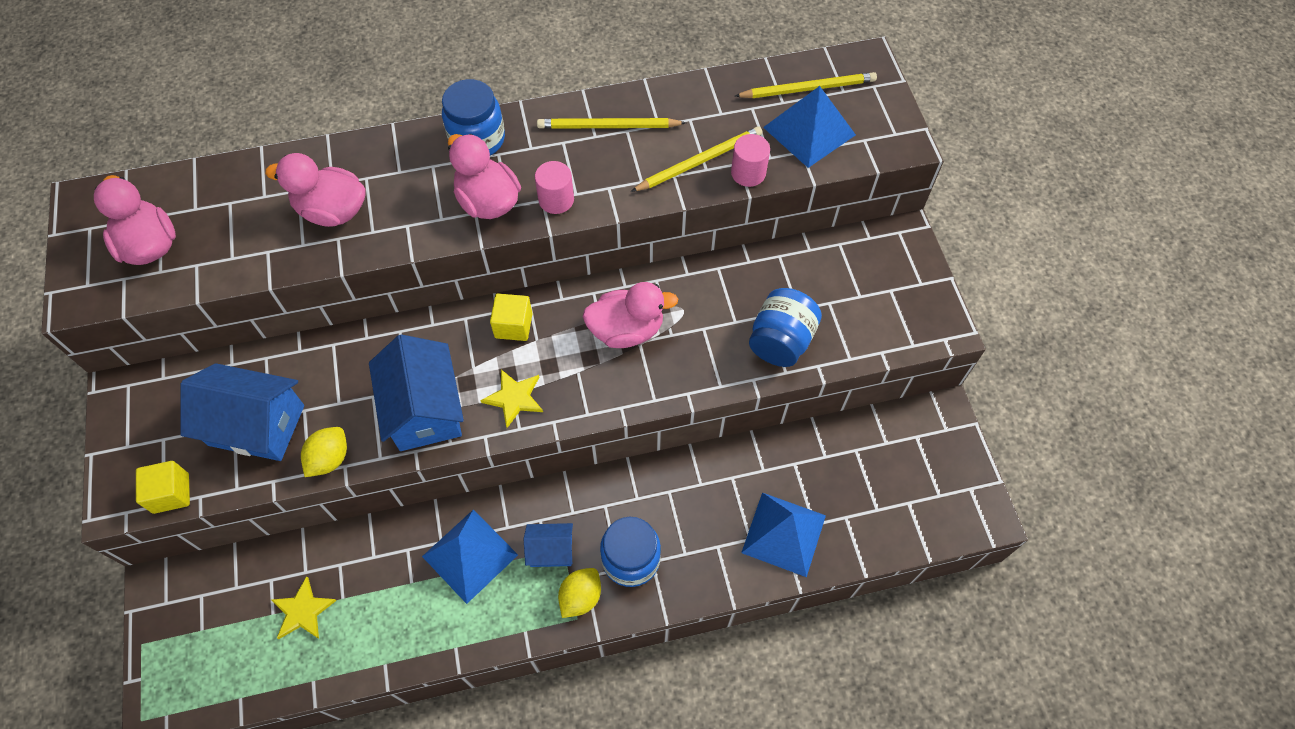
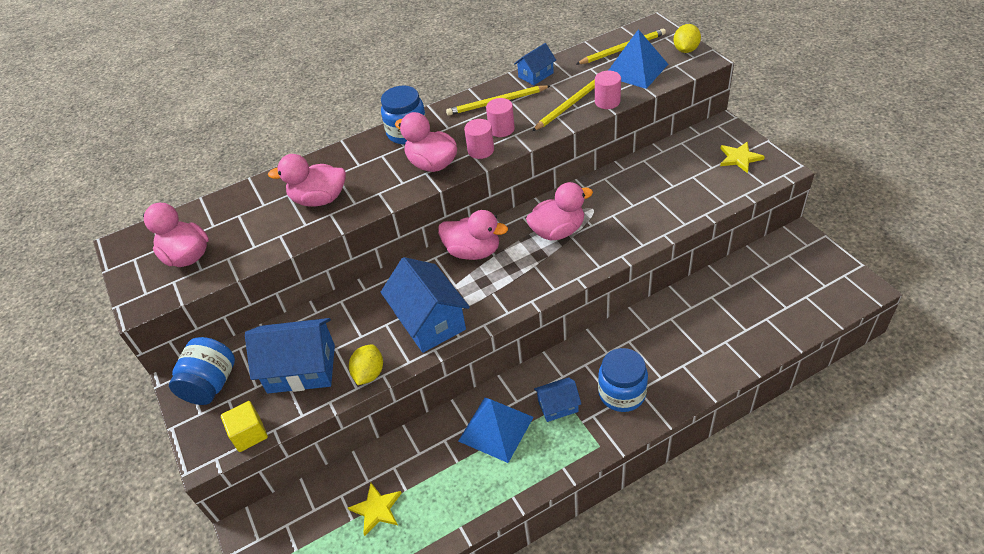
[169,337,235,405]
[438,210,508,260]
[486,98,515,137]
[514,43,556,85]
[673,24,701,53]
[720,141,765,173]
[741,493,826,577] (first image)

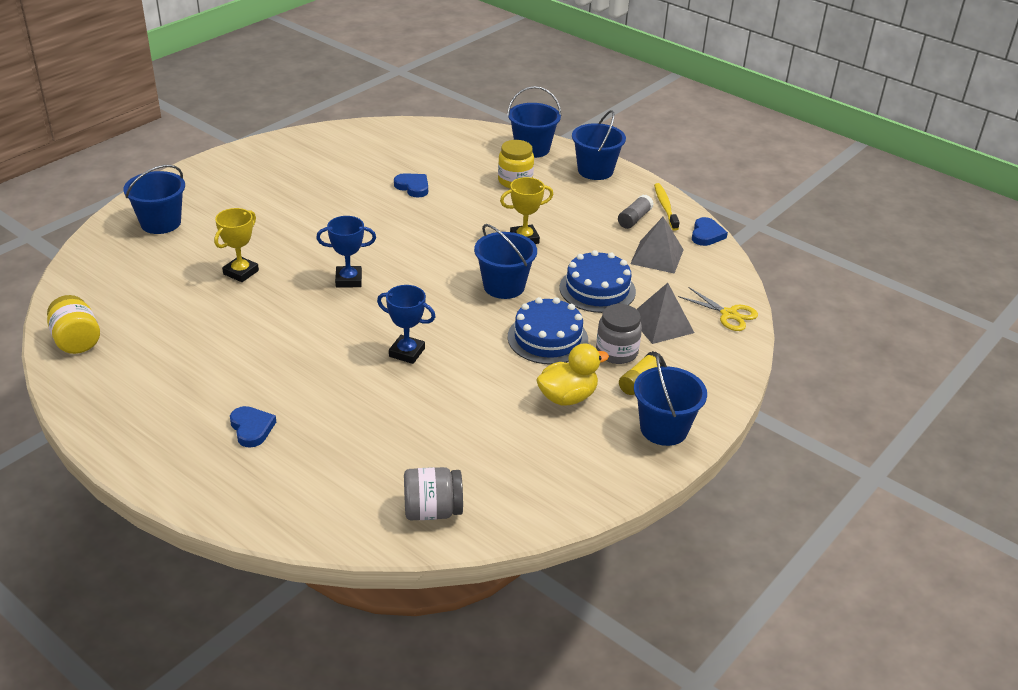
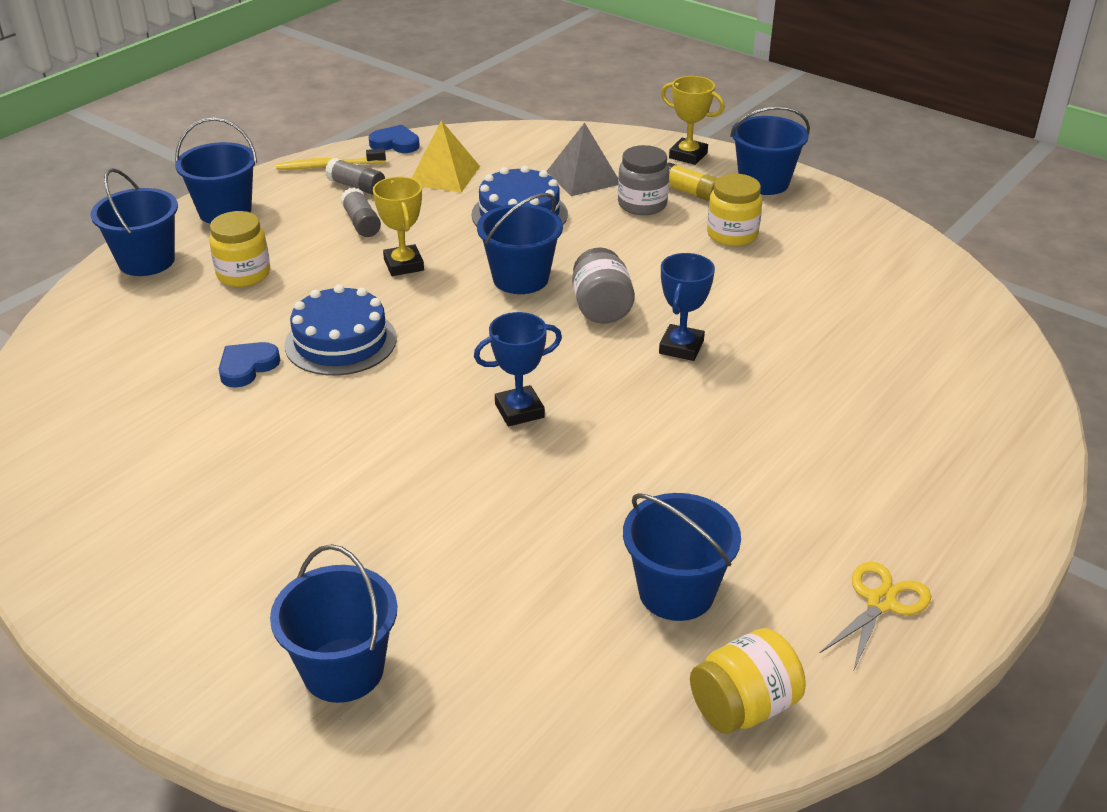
[285,285,397,376]
[341,188,381,237]
[412,120,480,193]
[474,312,562,426]
[572,248,635,323]
[623,493,741,621]
[661,76,725,165]
[707,174,762,246]
[820,562,931,672]
[230,406,276,448] (first image)

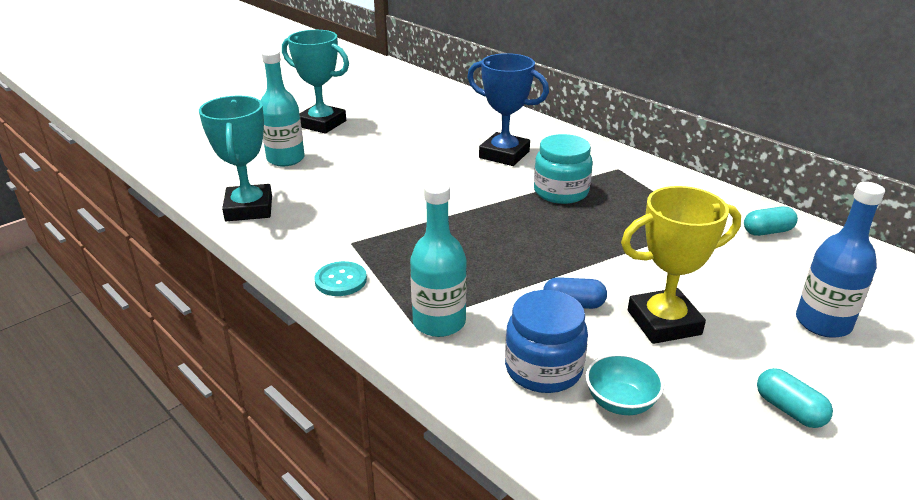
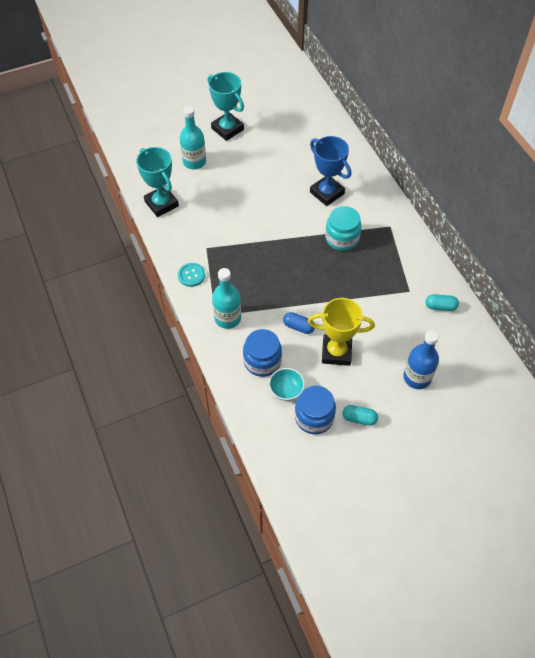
[136,147,179,217]
[295,386,336,434]
[342,405,378,426]

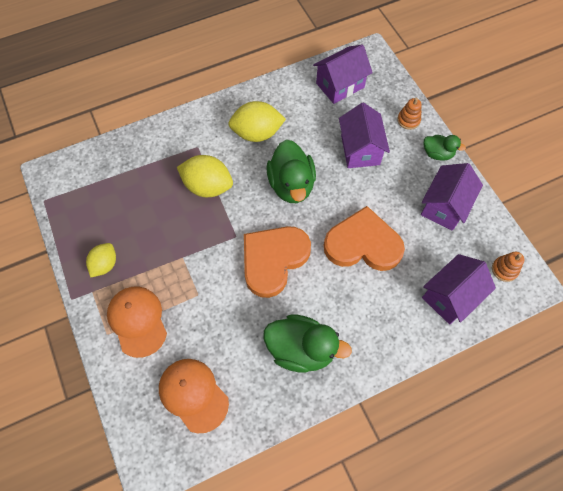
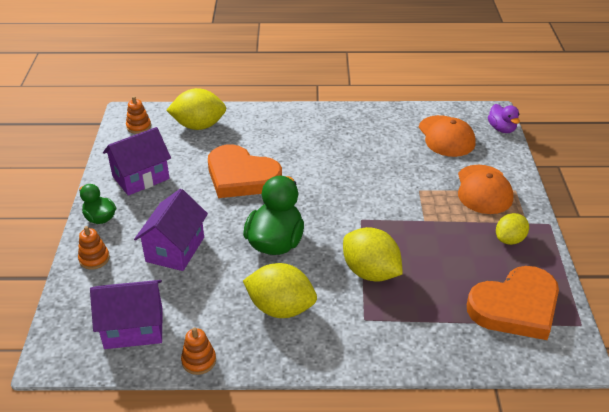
[166,88,226,130]
[181,327,216,375]
[467,266,559,340]
[488,104,520,133]
[264,314,352,373] (first image)

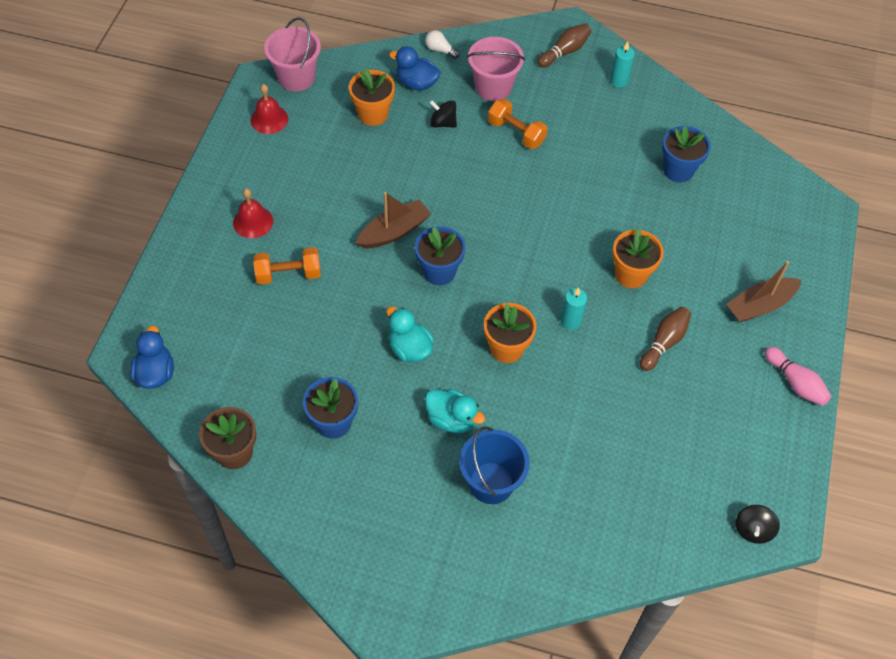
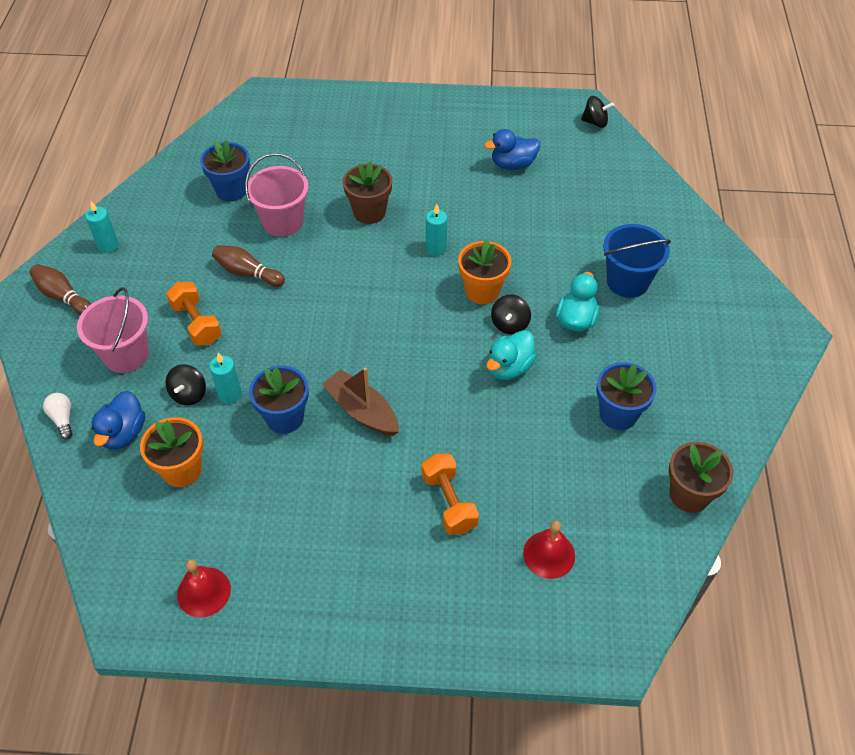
[43,393,73,440]
[166,282,221,346]
[209,353,242,404]
[212,245,285,287]
[245,153,309,237]
[249,366,309,434]
[343,161,392,224]
[484,129,540,170]
[491,294,531,334]
[523,521,575,579]
[726,261,801,322] (first image)
[765,347,831,406] (first image)

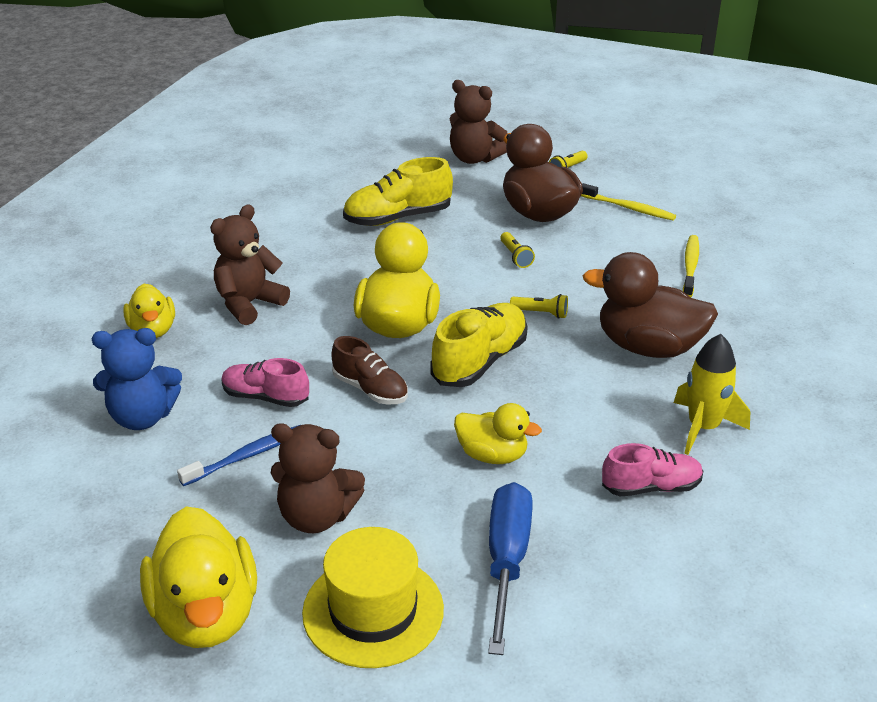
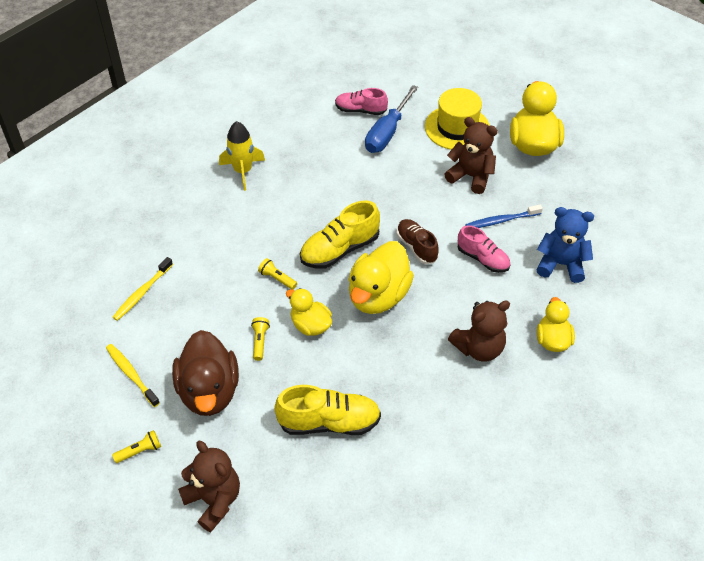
[286,288,332,336]
[335,88,388,115]
[583,252,718,358] (first image)

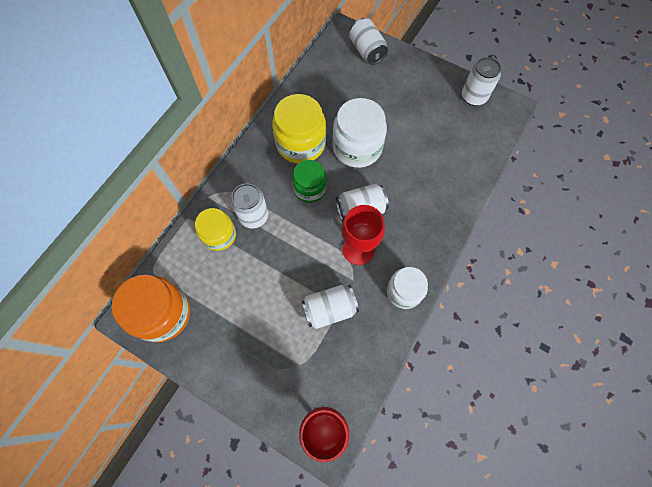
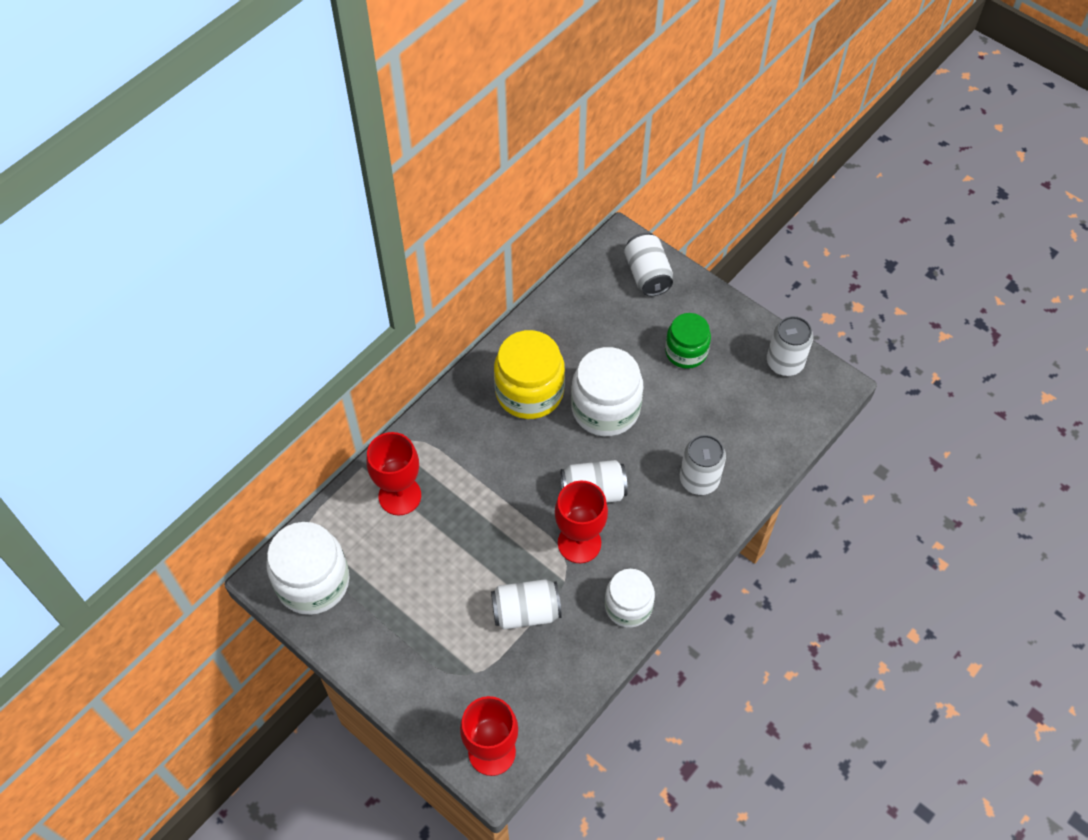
[266,522,349,615]
[367,432,421,516]
[665,313,711,369]
[680,435,726,495]

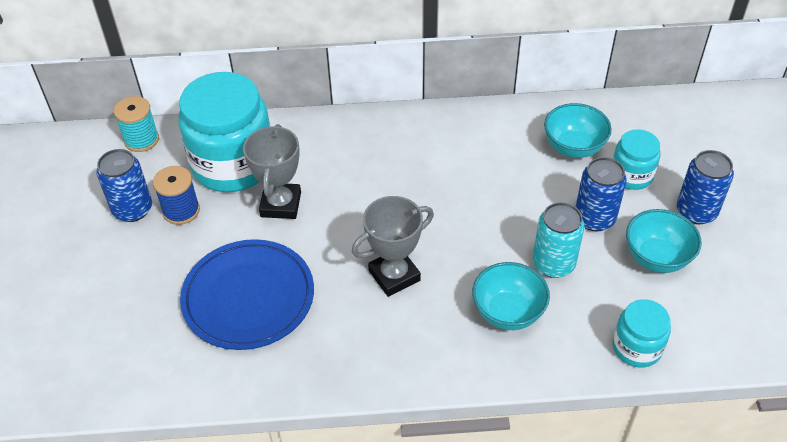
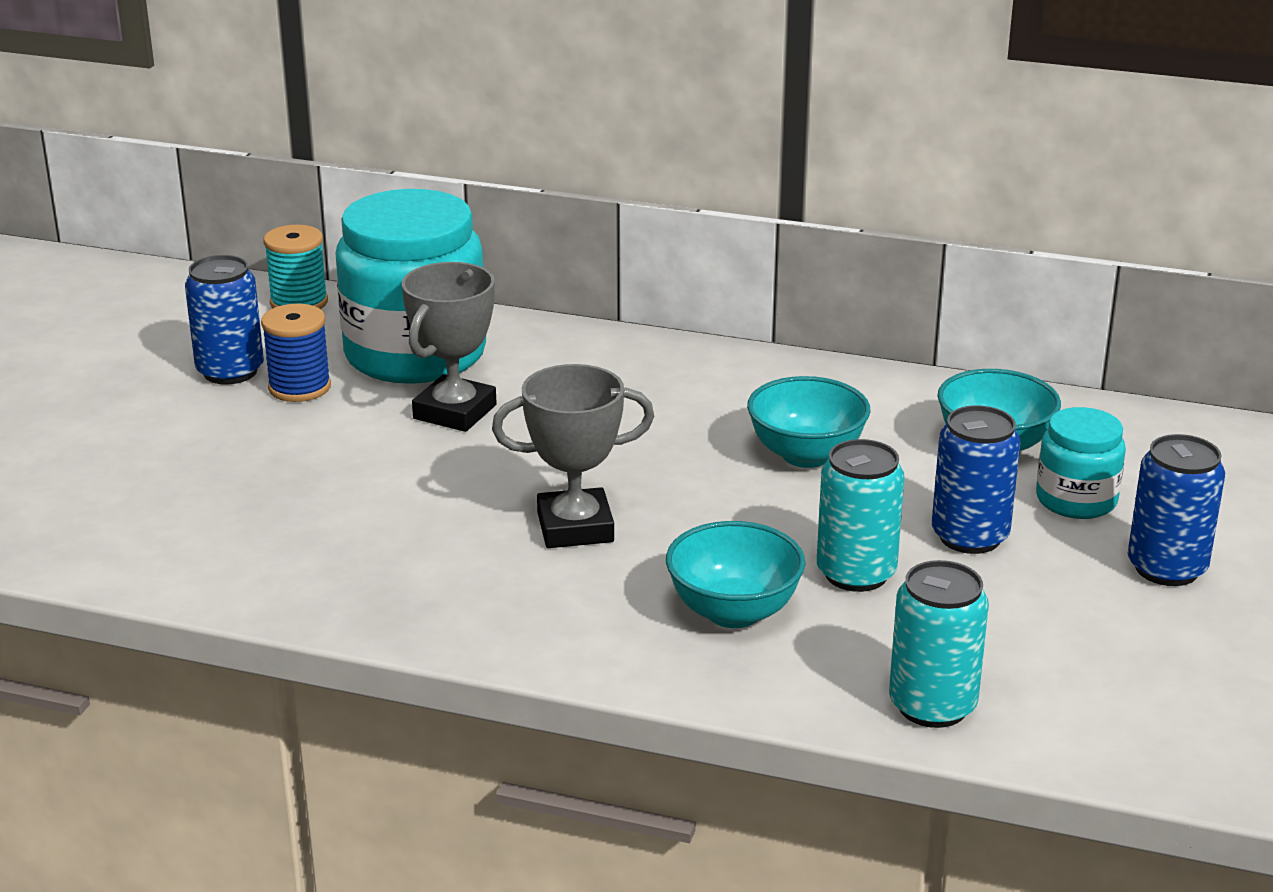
[747,376,870,468]
[889,560,989,728]
[180,239,314,350] (first image)

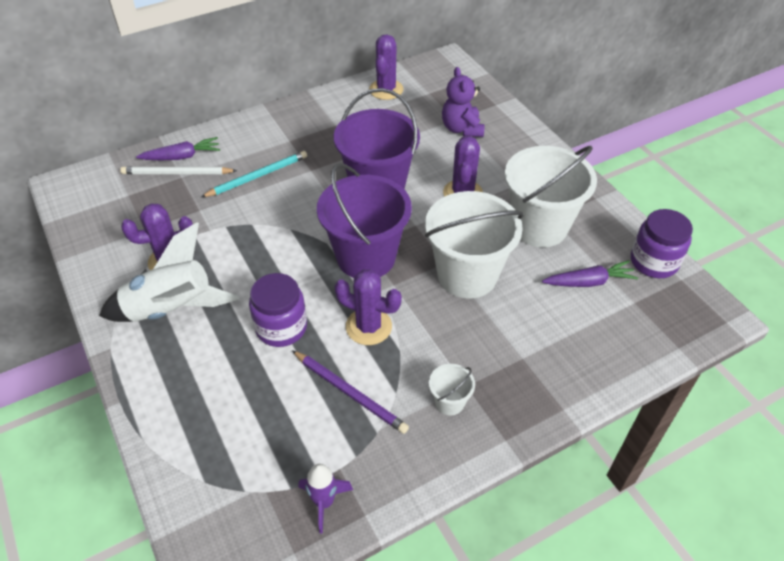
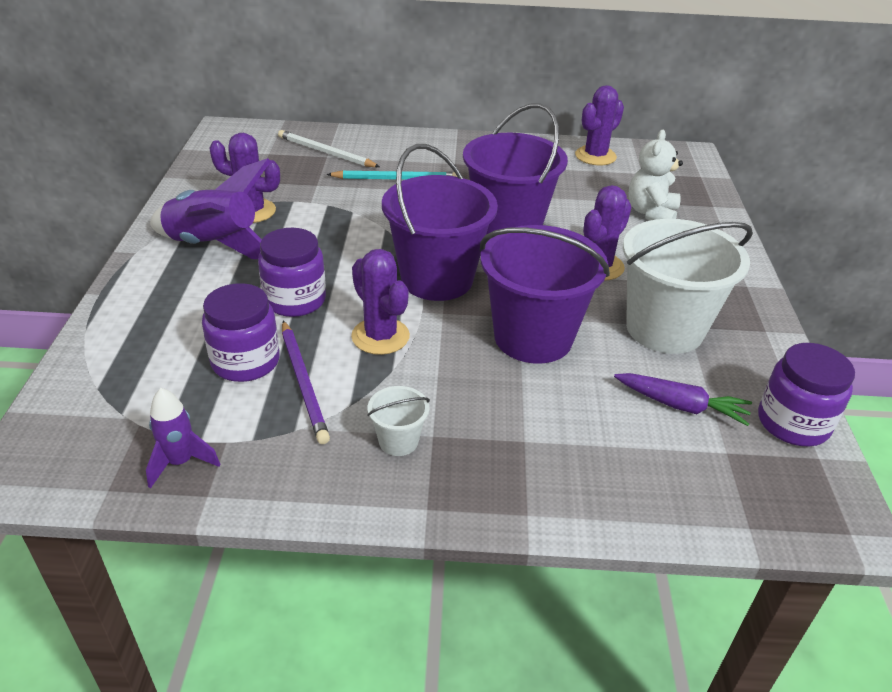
[150,158,271,259]
[202,283,280,382]
[480,225,610,364]
[628,130,683,221]
[136,137,220,160] (first image)

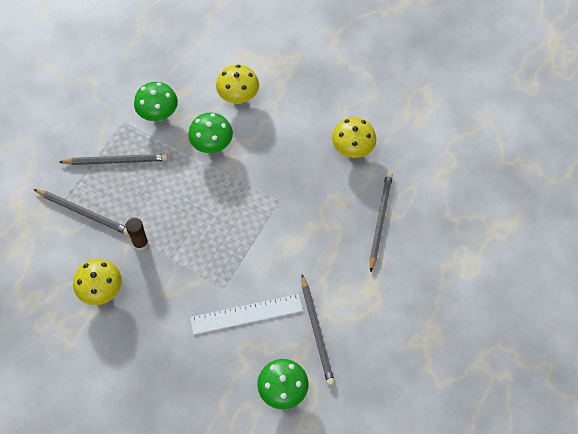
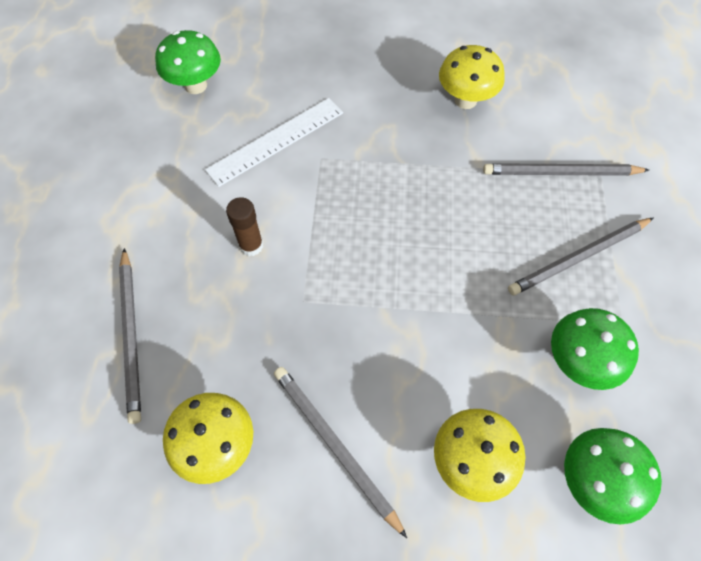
[226,197,263,256]
[274,367,407,538]
[564,428,662,525]

